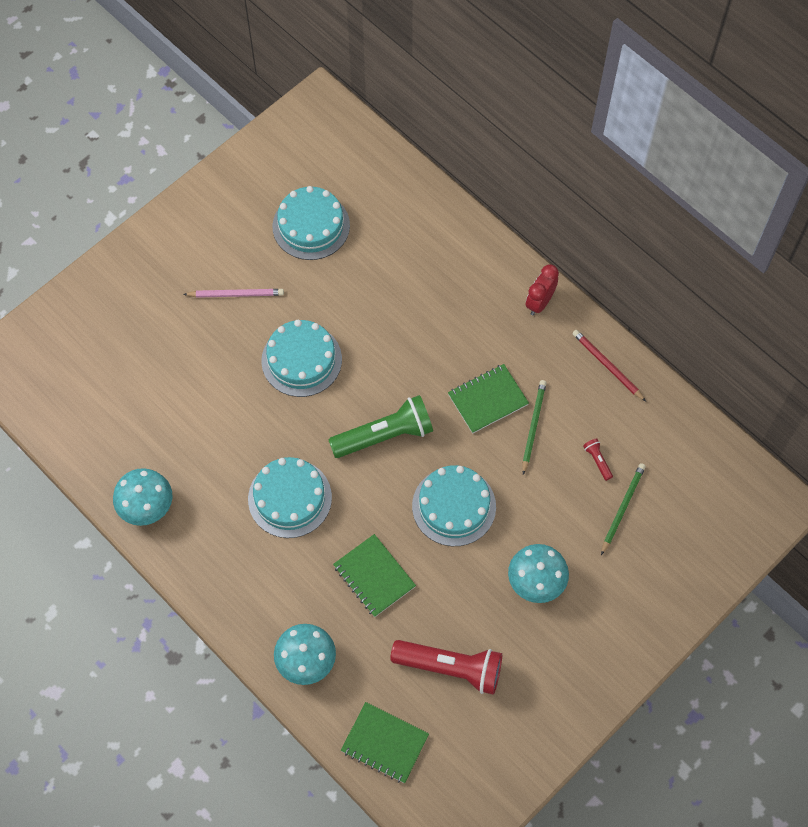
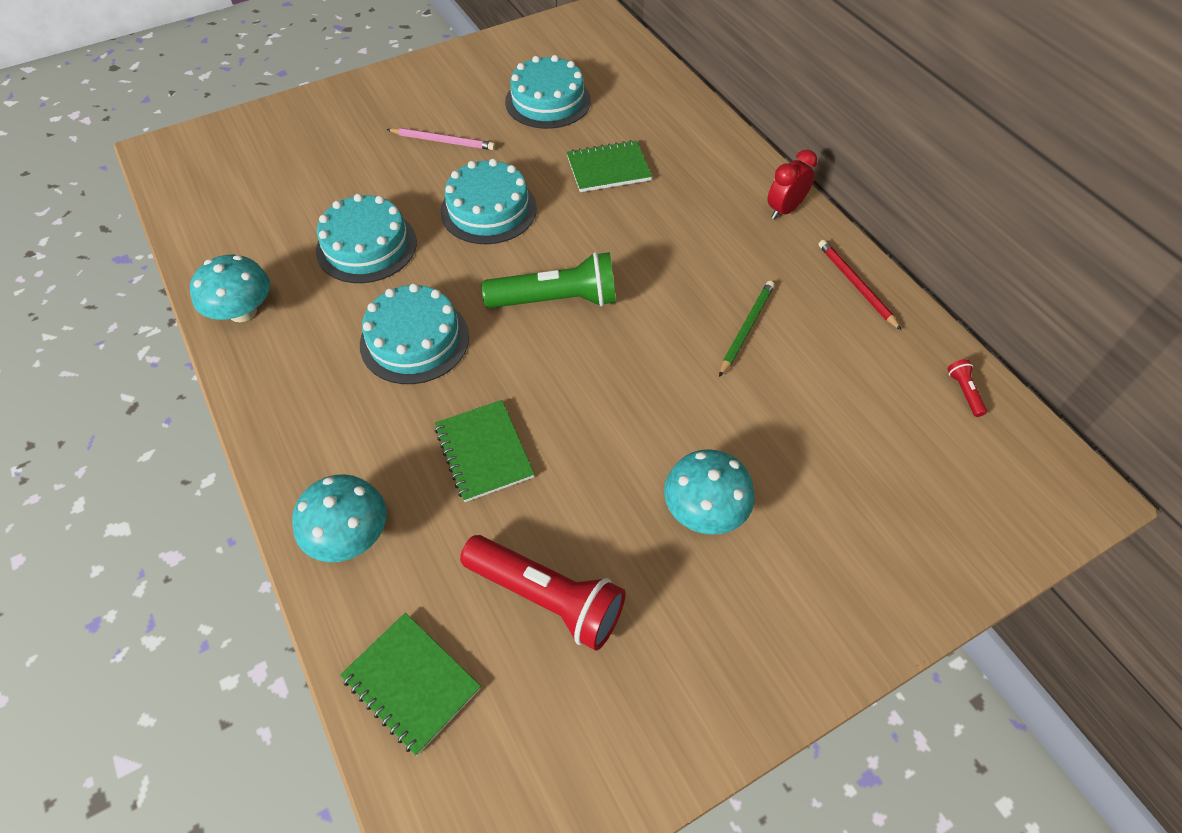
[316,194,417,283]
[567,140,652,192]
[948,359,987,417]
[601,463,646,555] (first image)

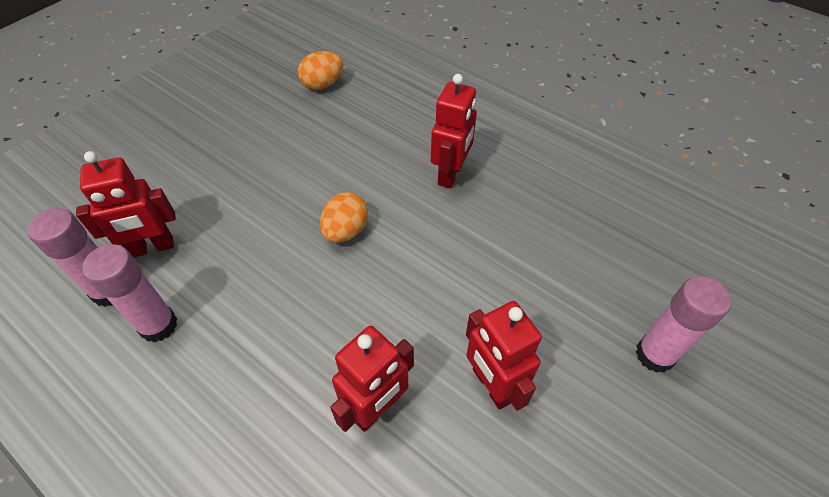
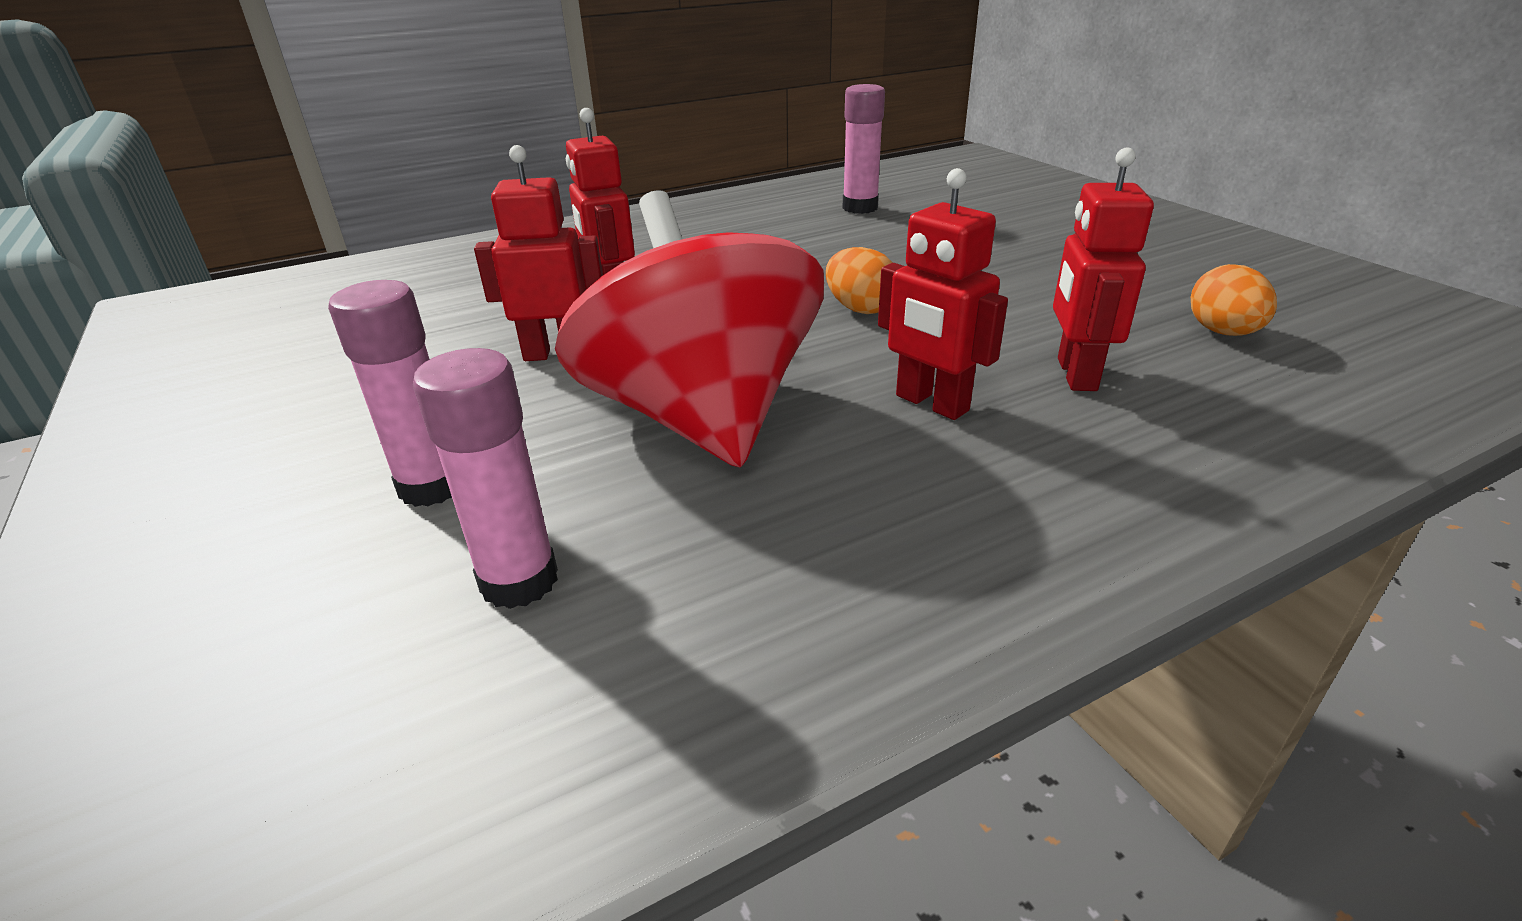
[413,348,558,609]
[555,190,824,468]
[1053,147,1154,391]

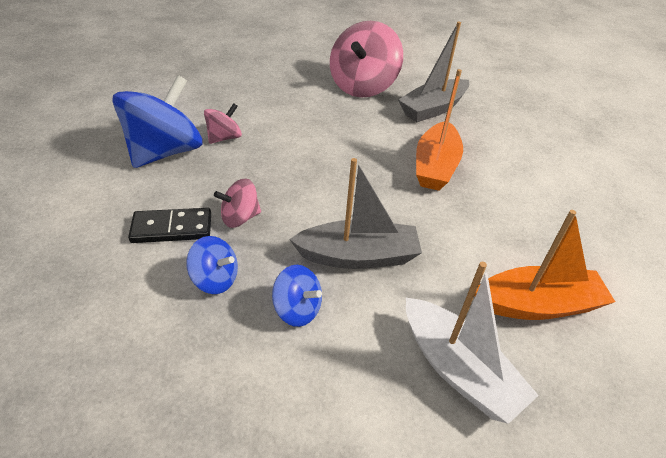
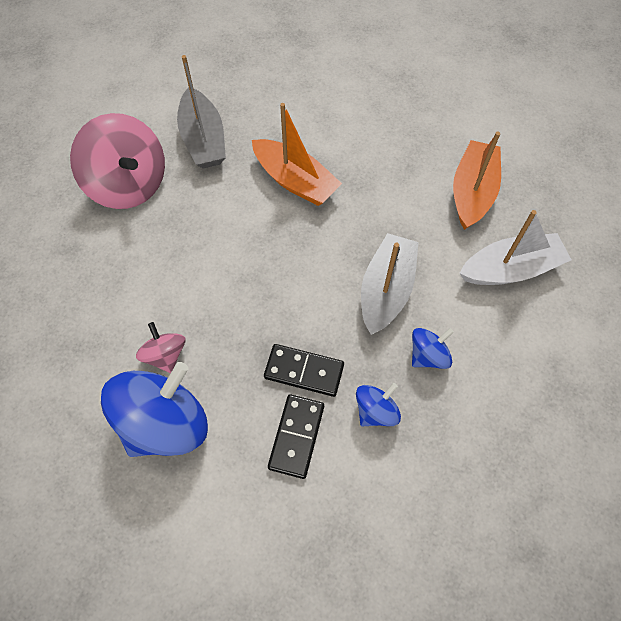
[101,362,208,457]
[264,344,344,397]

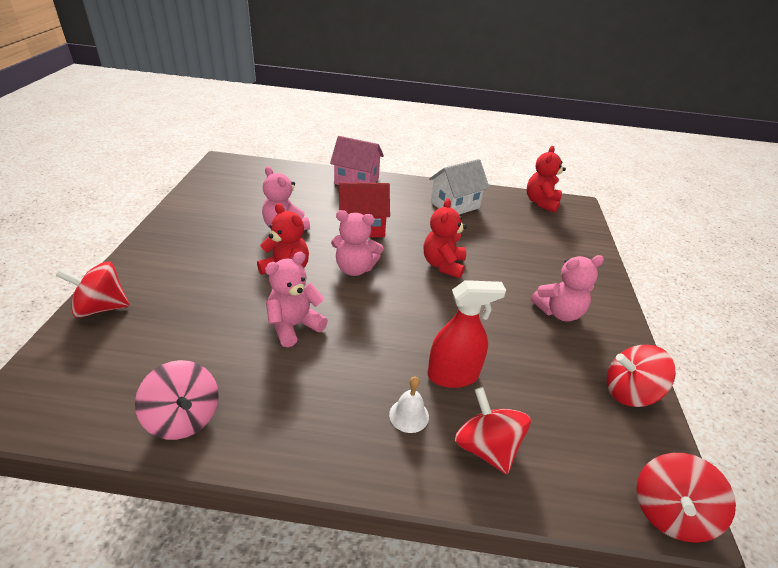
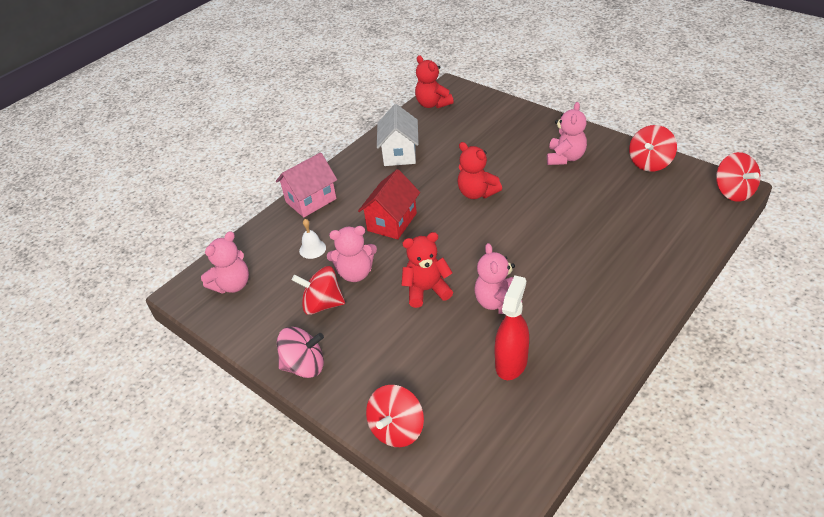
[201,231,249,293]
[277,327,324,378]
[292,266,345,315]
[299,219,326,259]
[494,276,529,380]

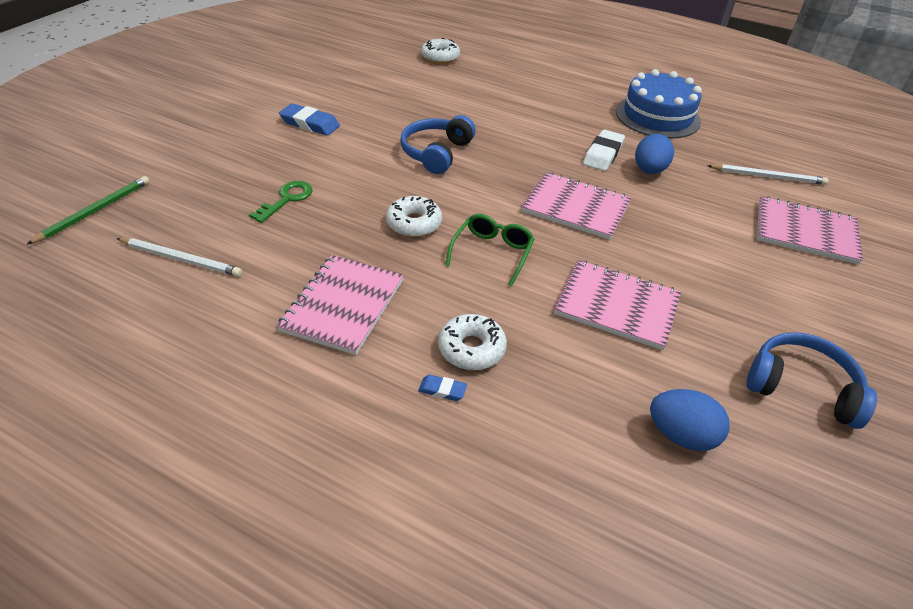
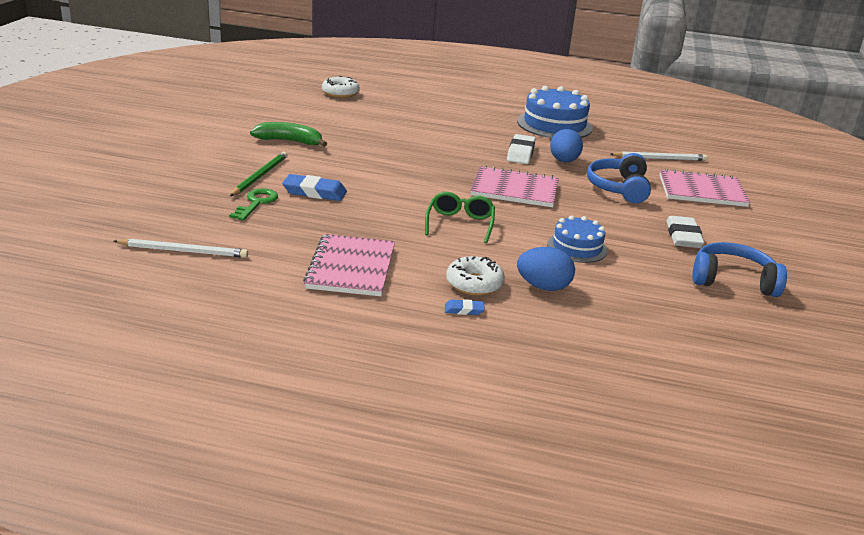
[230,152,287,196]
[250,122,327,147]
[282,174,347,201]
[517,247,575,291]
[547,215,608,263]
[587,153,651,203]
[666,216,704,248]
[386,196,442,237] (first image)

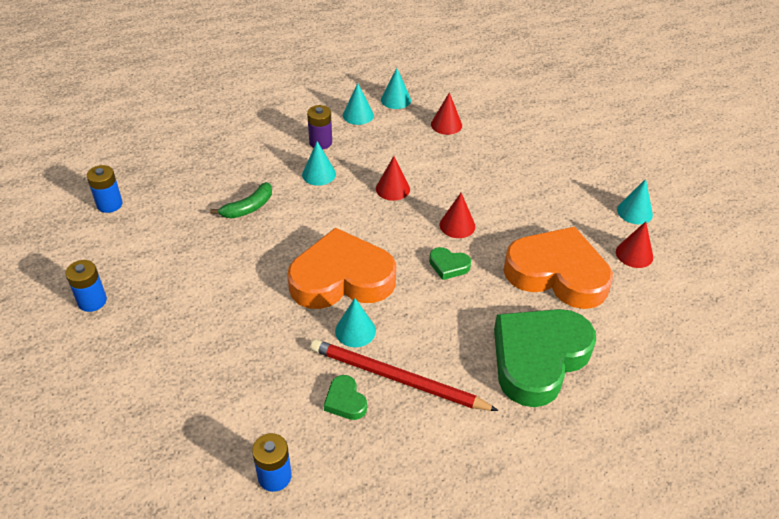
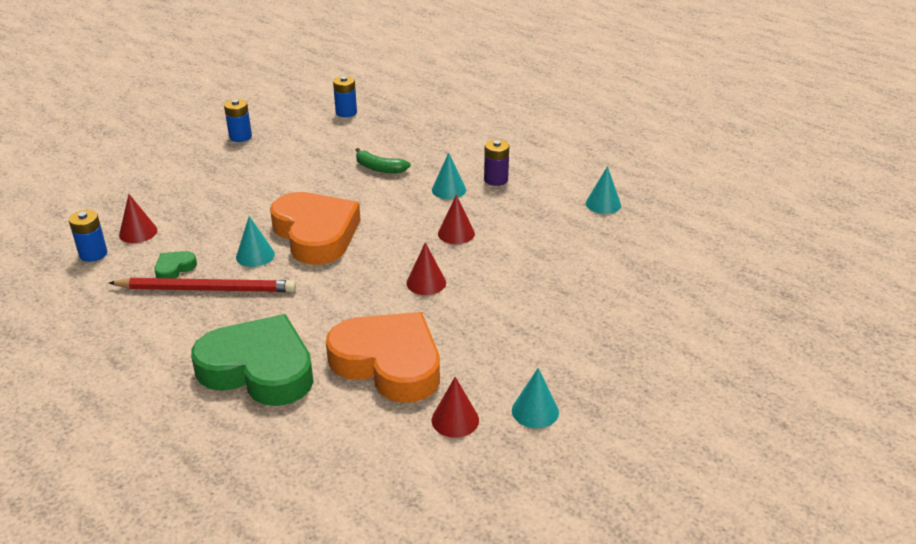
[109,278,296,292]
[119,194,157,243]
[326,312,440,403]
[343,83,374,125] (first image)
[429,247,471,280] (first image)

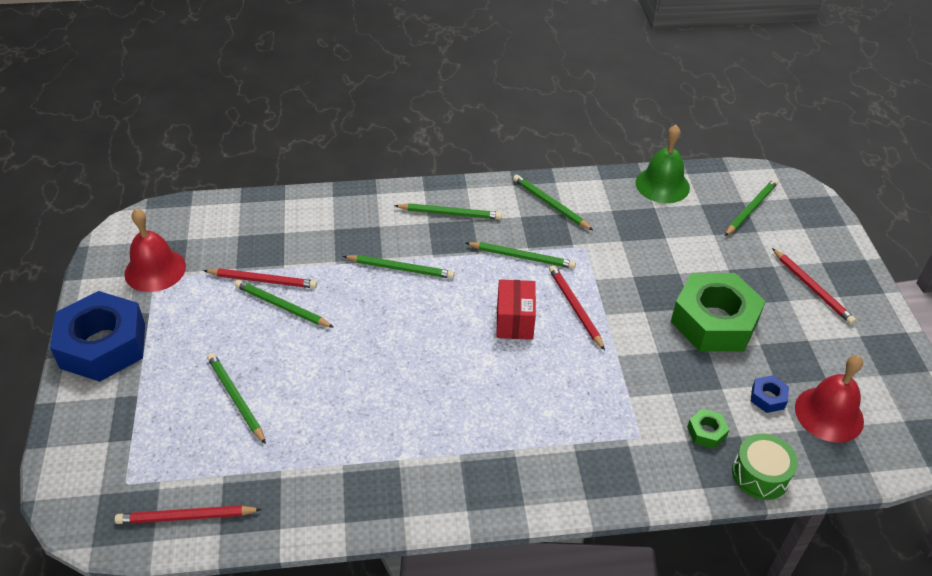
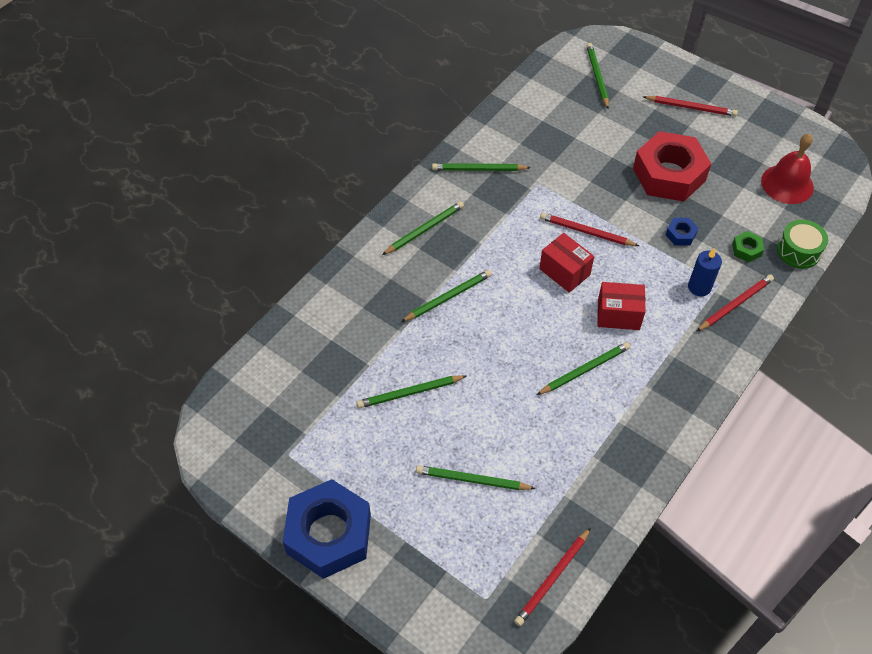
[536,342,630,395]
[597,282,646,330]
[633,131,712,202]
[666,218,698,246]
[688,248,722,296]
[696,275,774,332]
[124,208,186,292] (first image)
[636,125,690,203] (first image)

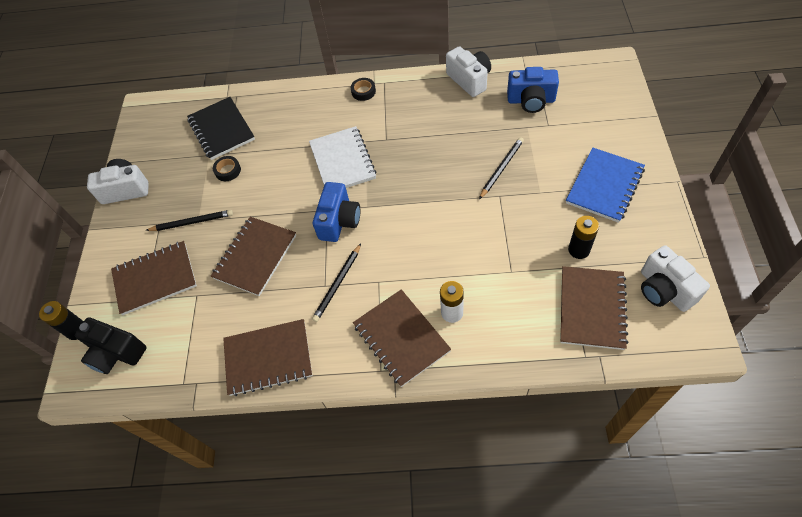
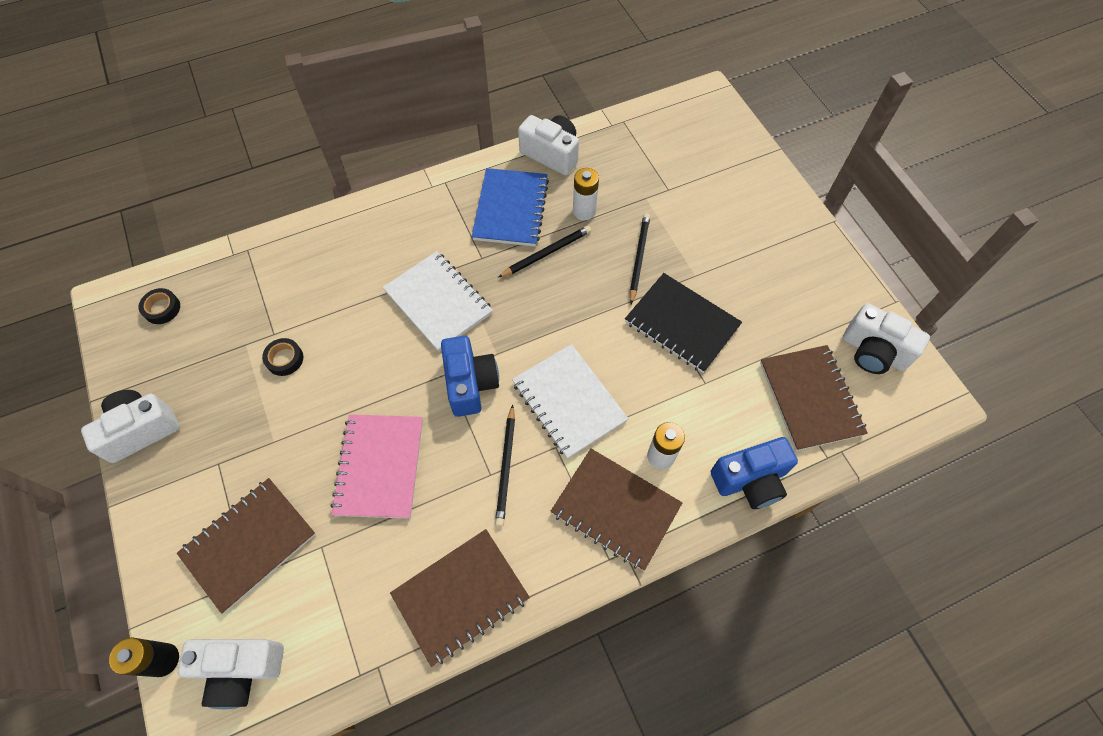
[139,288,180,324]
[178,639,284,709]
[331,414,423,519]
[472,168,549,246]
[498,226,591,278]
[512,344,629,459]
[573,168,599,220]
[625,273,742,373]
[711,437,798,509]
[568,216,599,259] (first image)

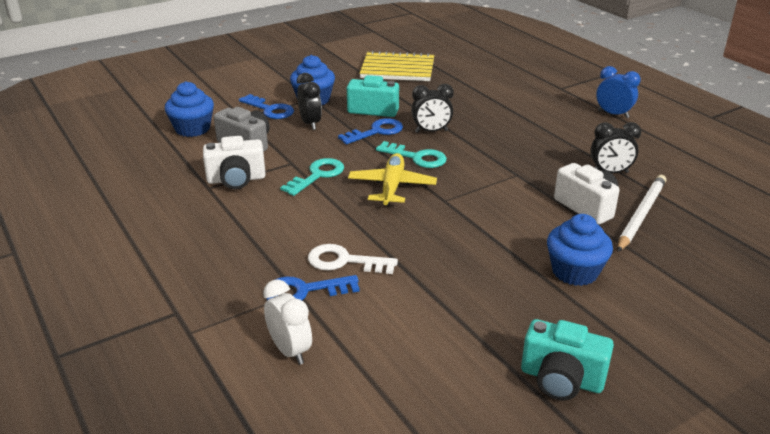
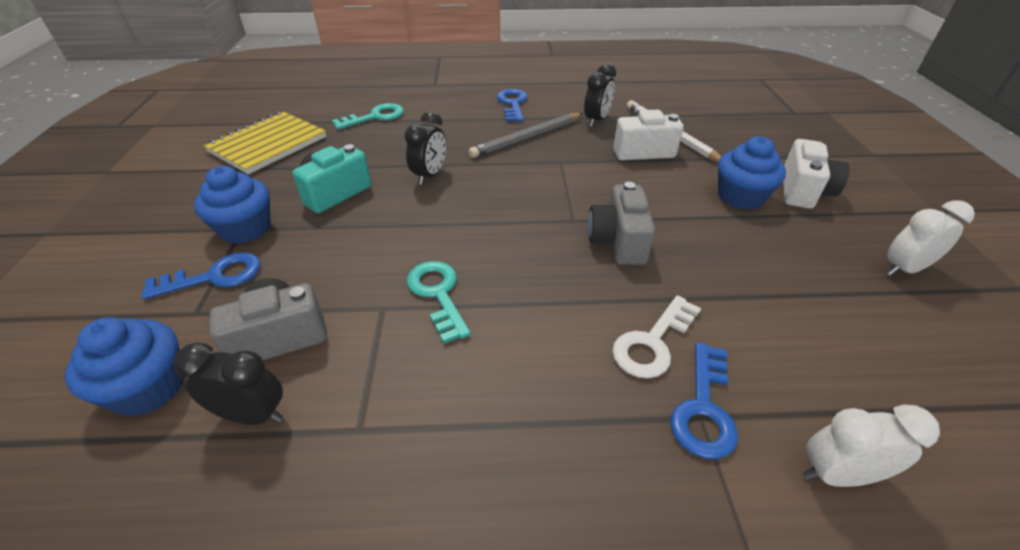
[173,343,283,425]
[332,103,404,130]
[468,113,583,158]
[496,89,527,122]
[588,182,655,265]
[783,139,850,209]
[886,200,975,276]
[348,153,437,206] (first image)
[596,66,641,118] (first image)

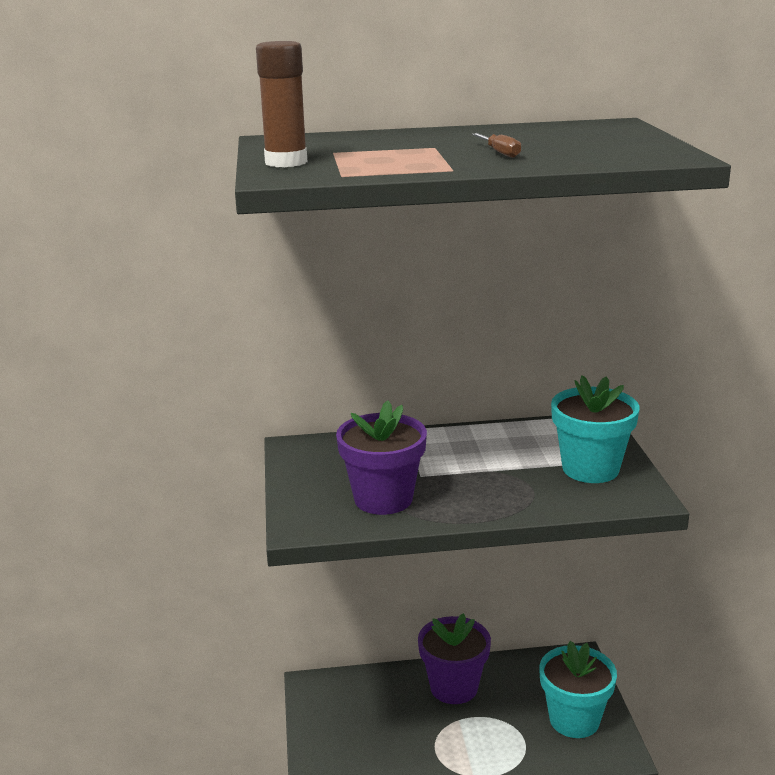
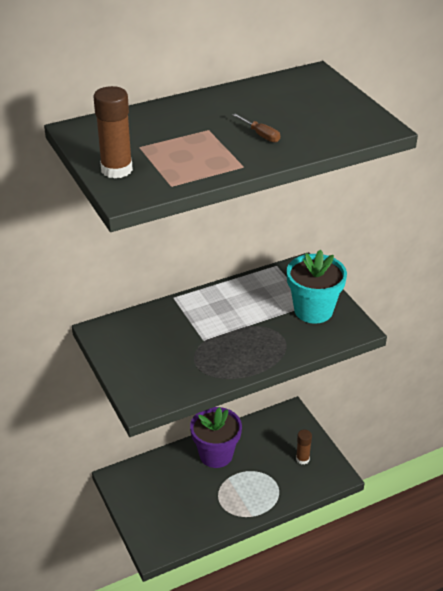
[296,430,312,465]
[336,400,427,515] (first image)

